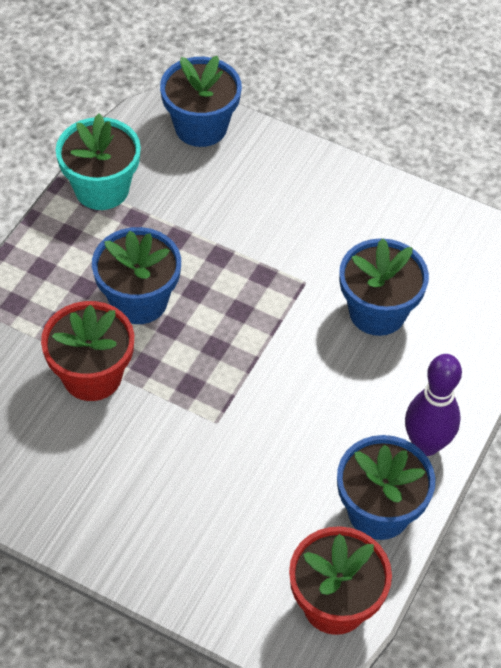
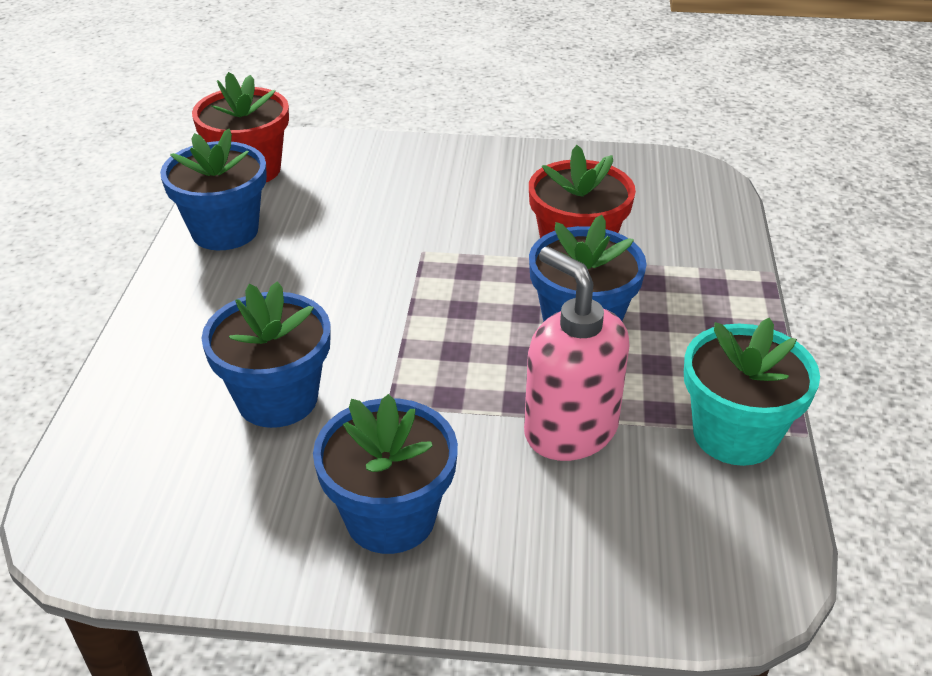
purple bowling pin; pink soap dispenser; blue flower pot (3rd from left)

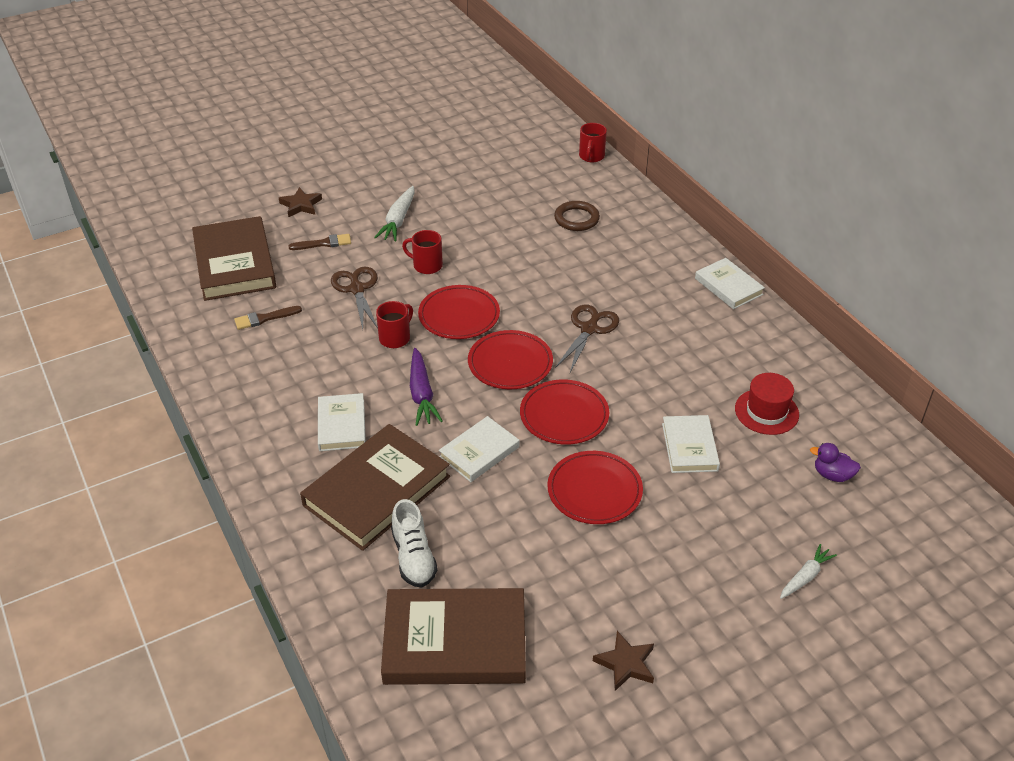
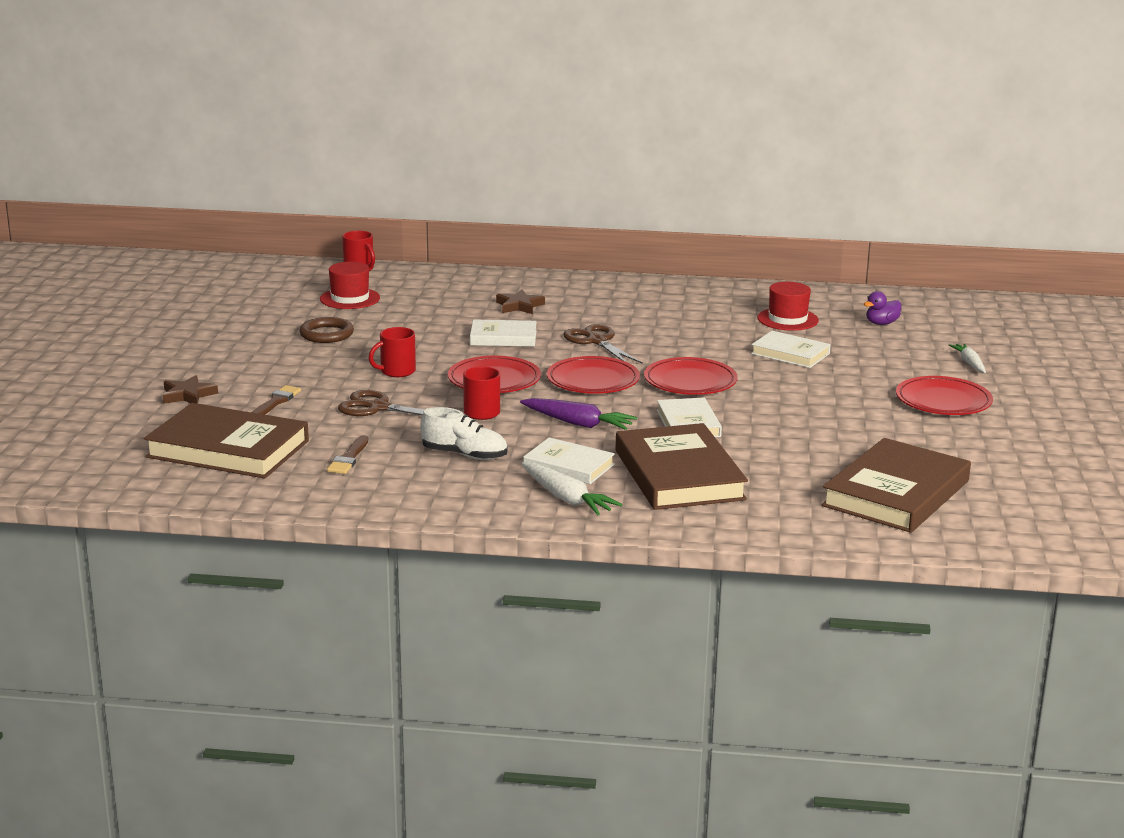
red hat (1st from left); white carrot (1st from left); white shoe; red plate (4th from left); brown ring; brown star (2nd from left); white book (1st from left)

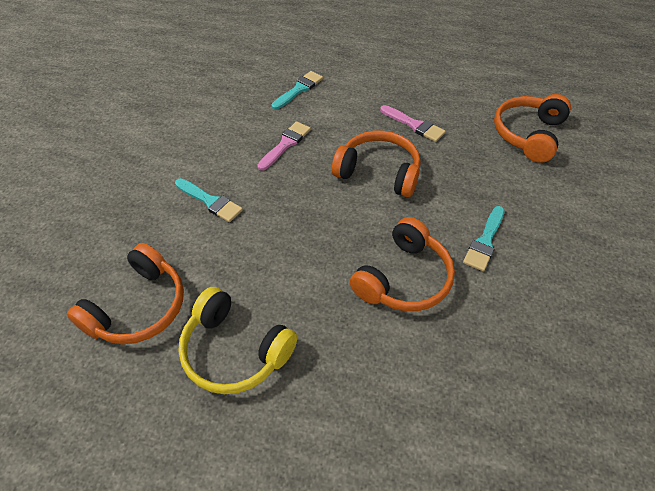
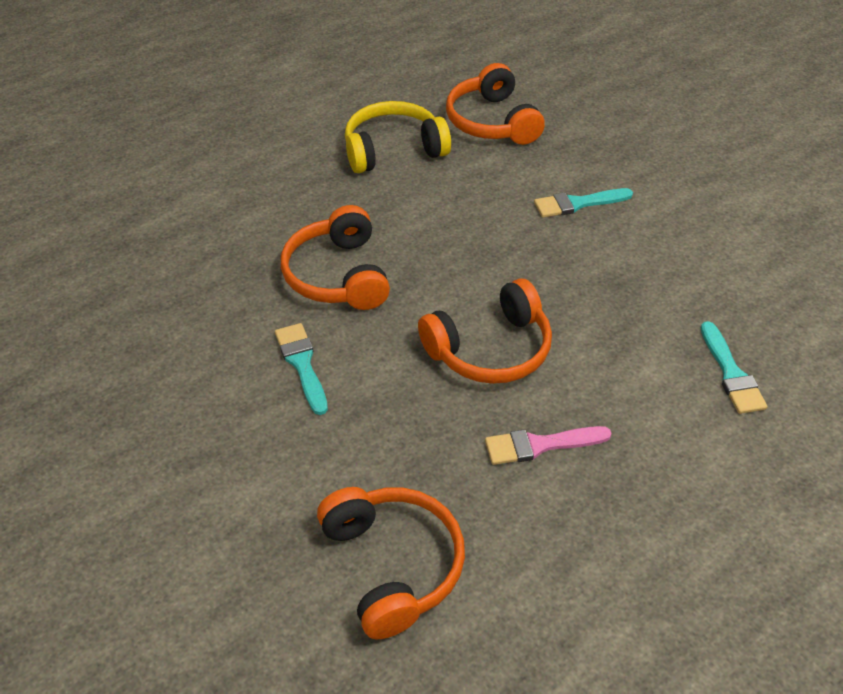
pink brush (1st from left in the first image)

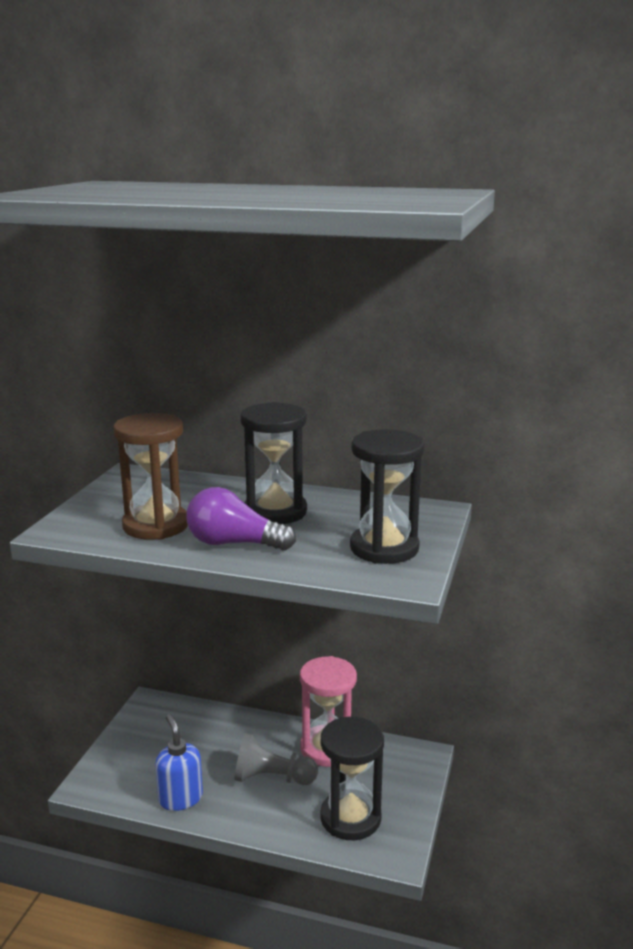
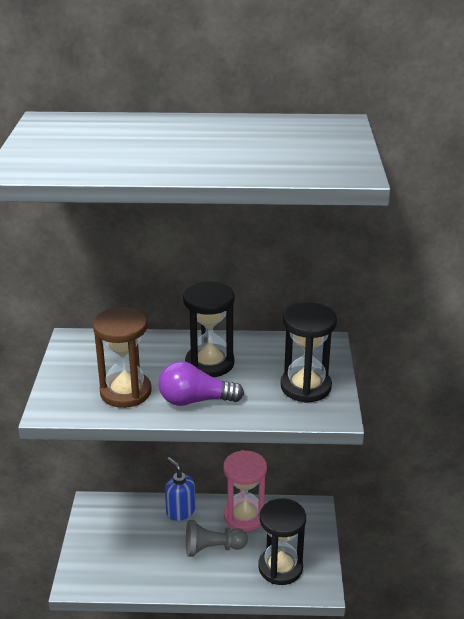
blue soap dispenser

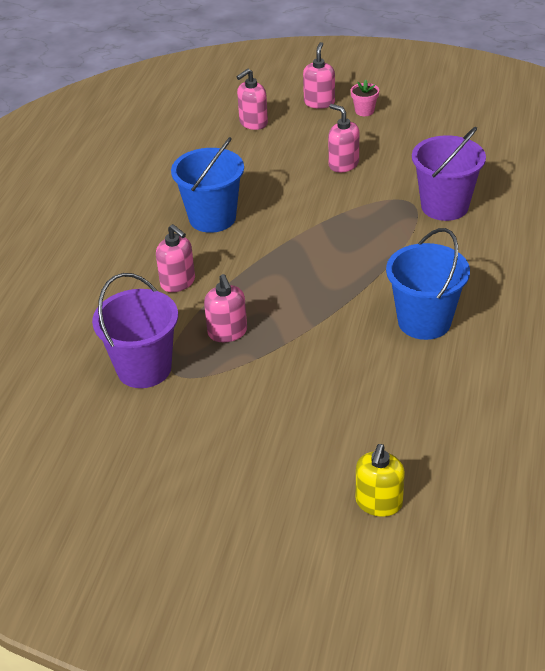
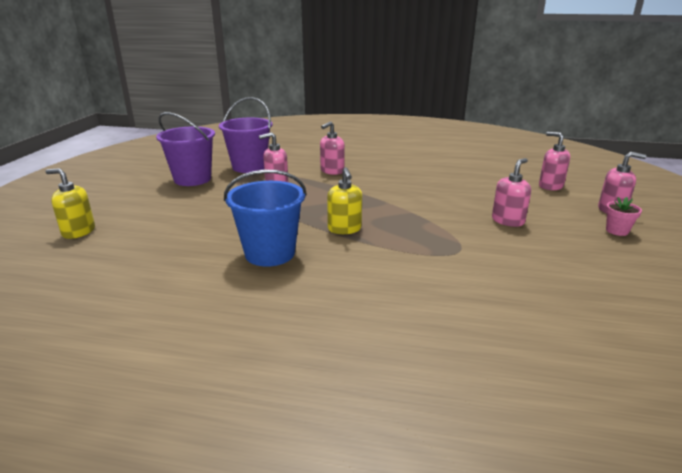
blue bucket (1st from left in the first image); yellow soap dispenser (2nd from left); purple bucket (1st from left)

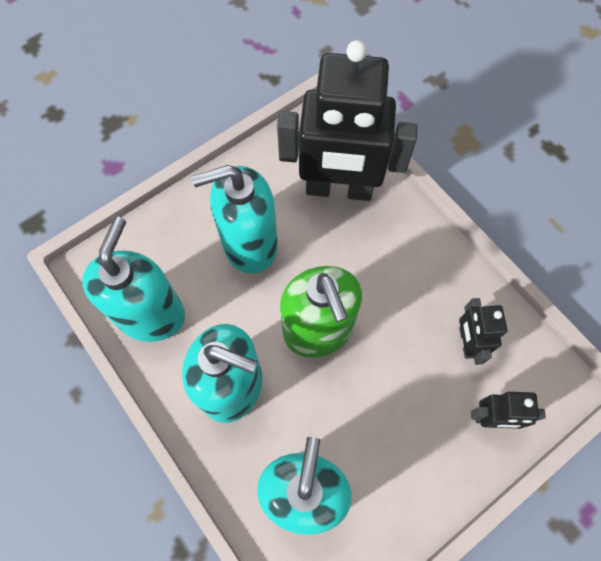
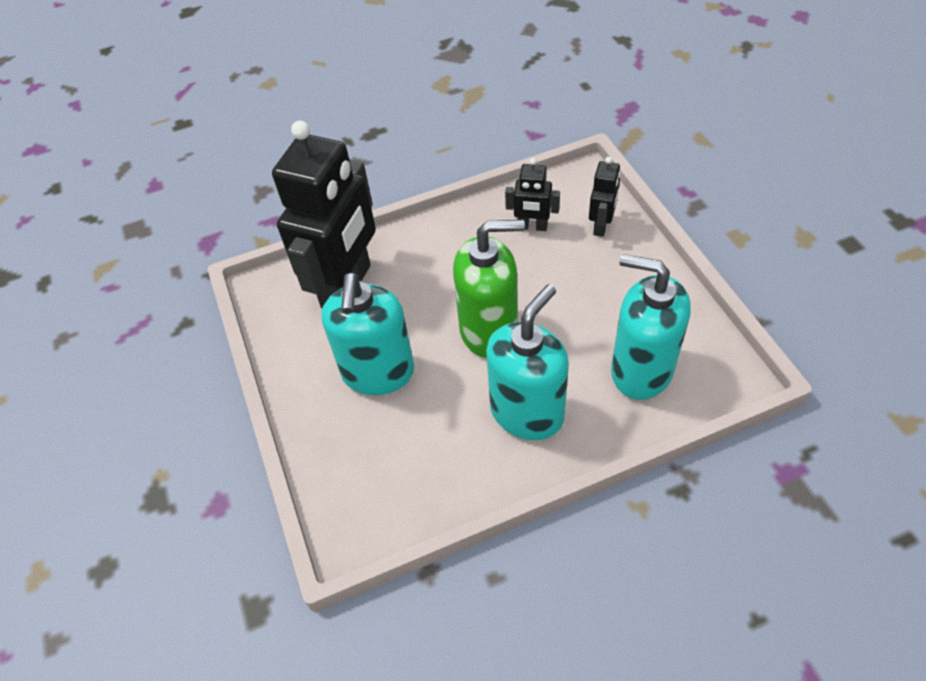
turquoise soap dispenser (1st from left in the first image)

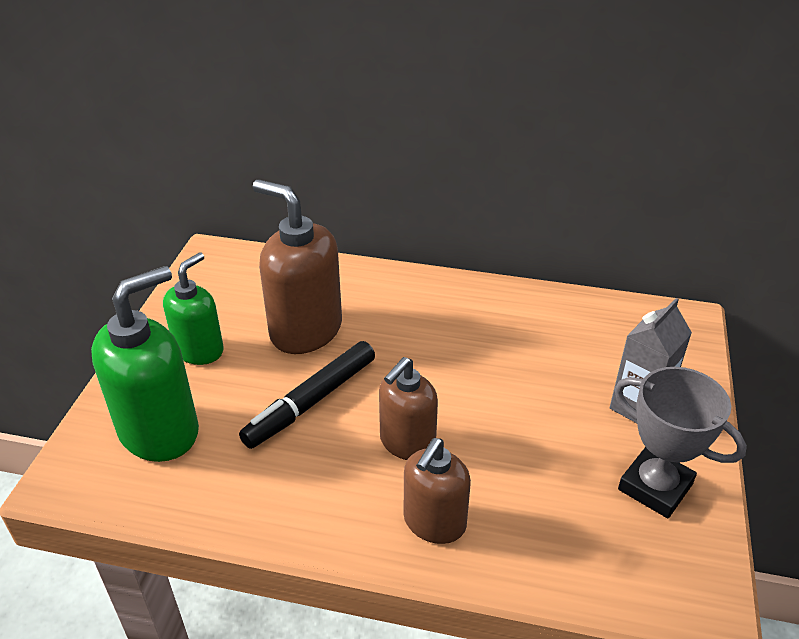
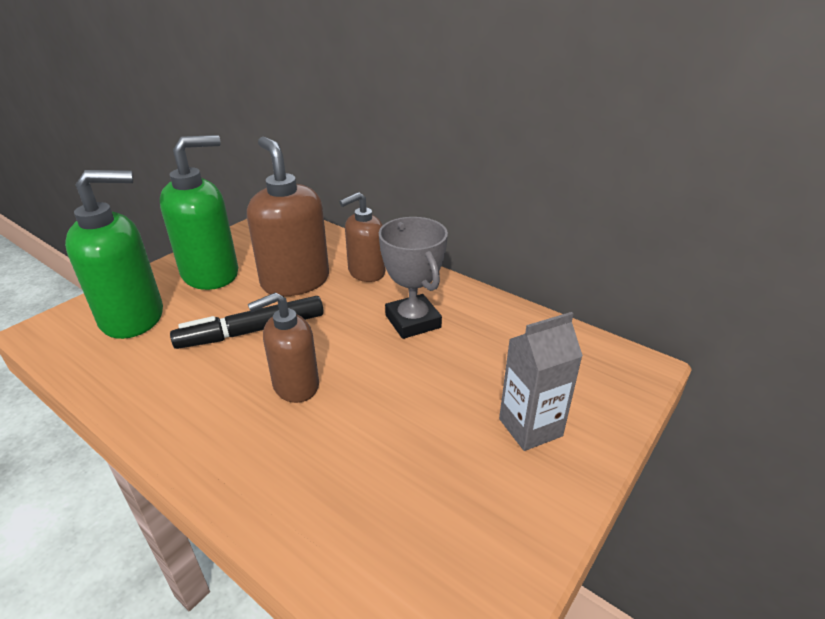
brown soap dispenser (3rd from left); grey trophy; green soap dispenser (2nd from left)

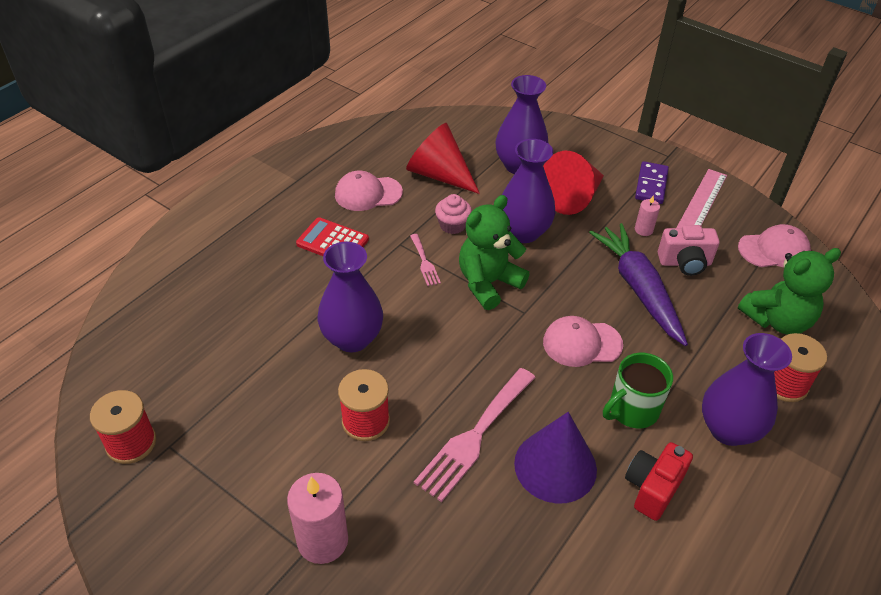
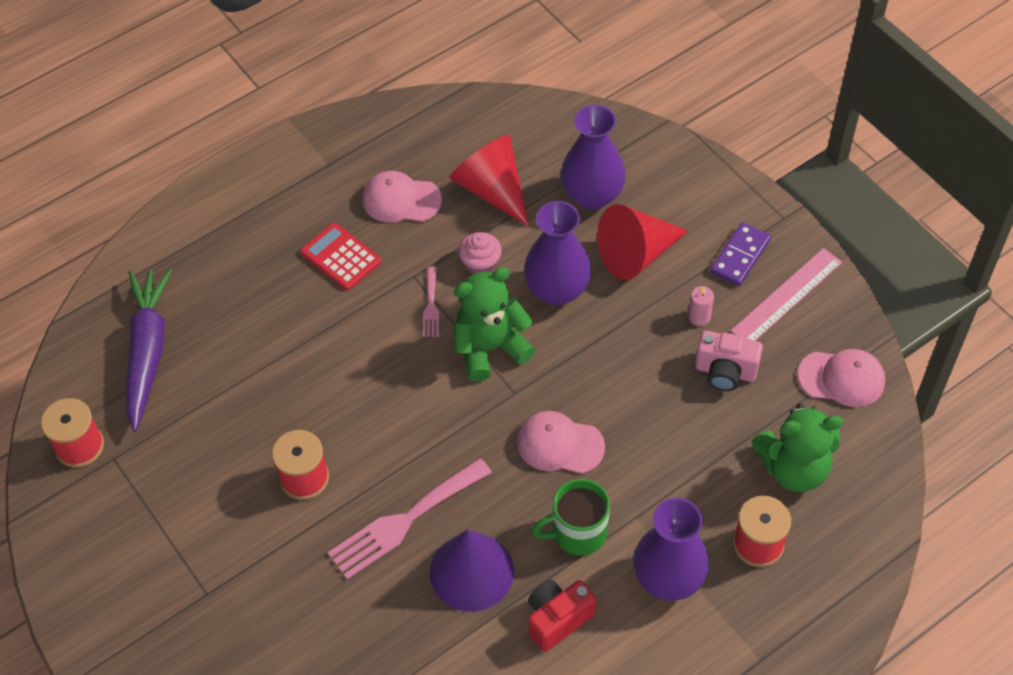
pink candle (1st from left in the first image); purple vase (1st from left in the first image); purple carrot

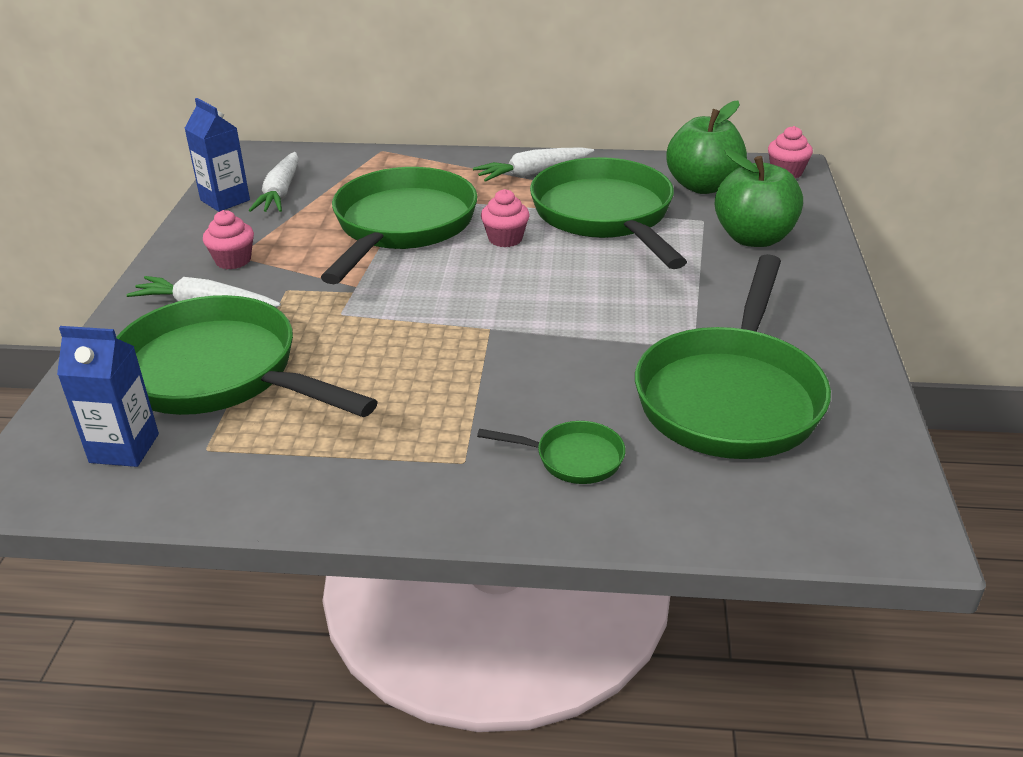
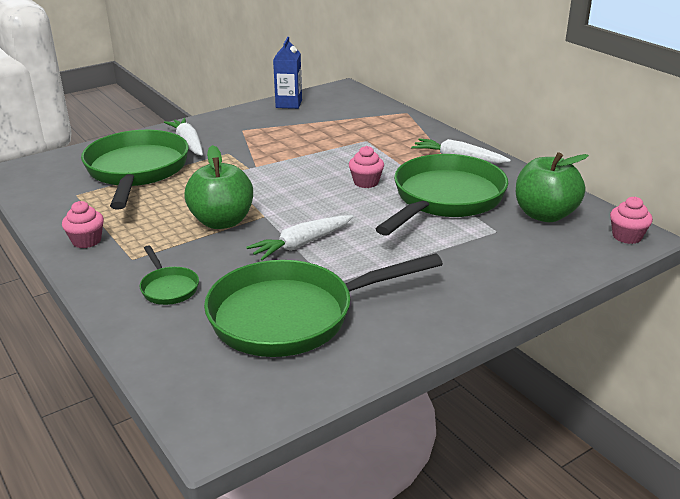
blue carton (1st from left in the first image); green pan (2nd from left in the first image); pink cupcake (1st from left); white carrot (2nd from left); green apple (1st from left)

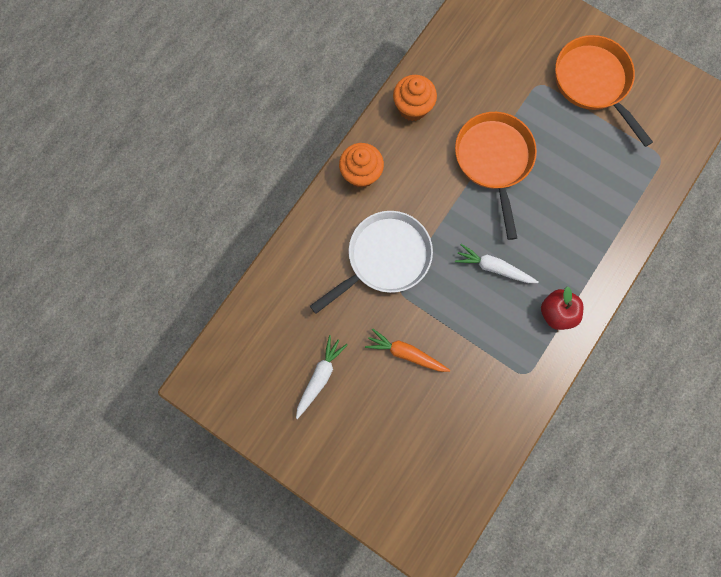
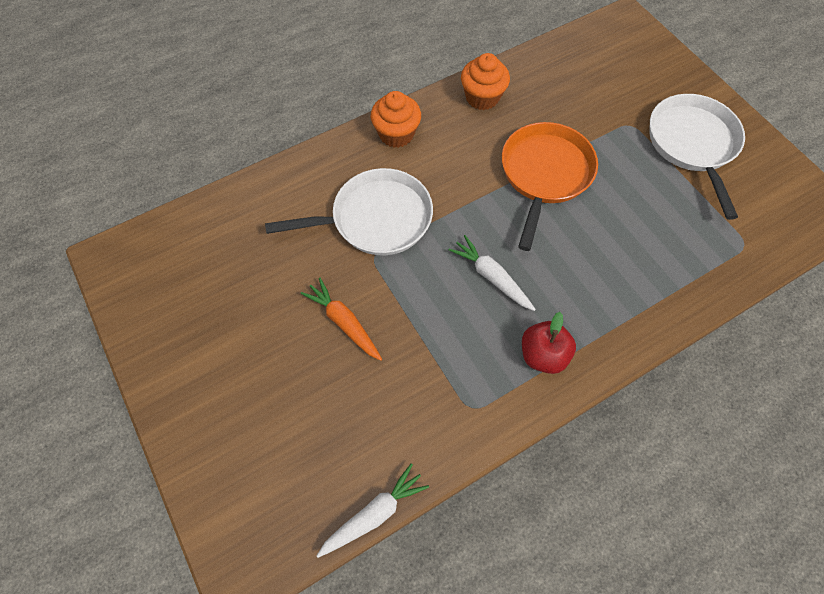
white carrot (1st from left); white pan (2nd from left)

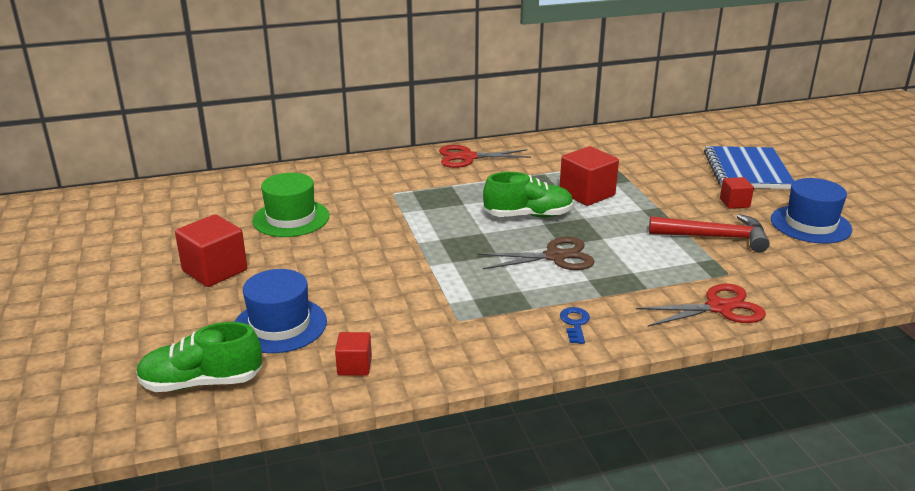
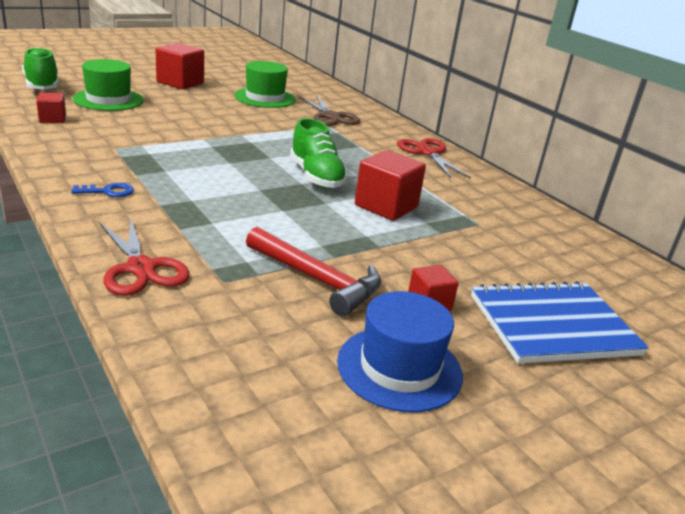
brown scissors; green hat (1st from left); red hammer

